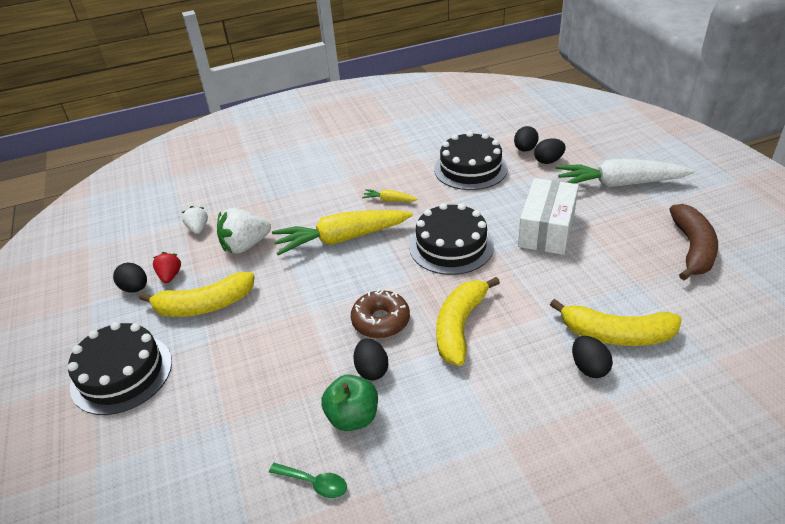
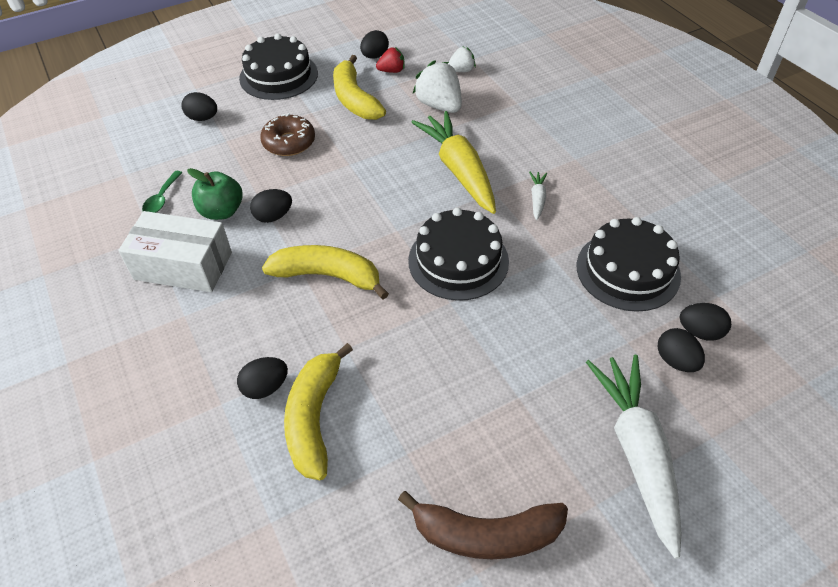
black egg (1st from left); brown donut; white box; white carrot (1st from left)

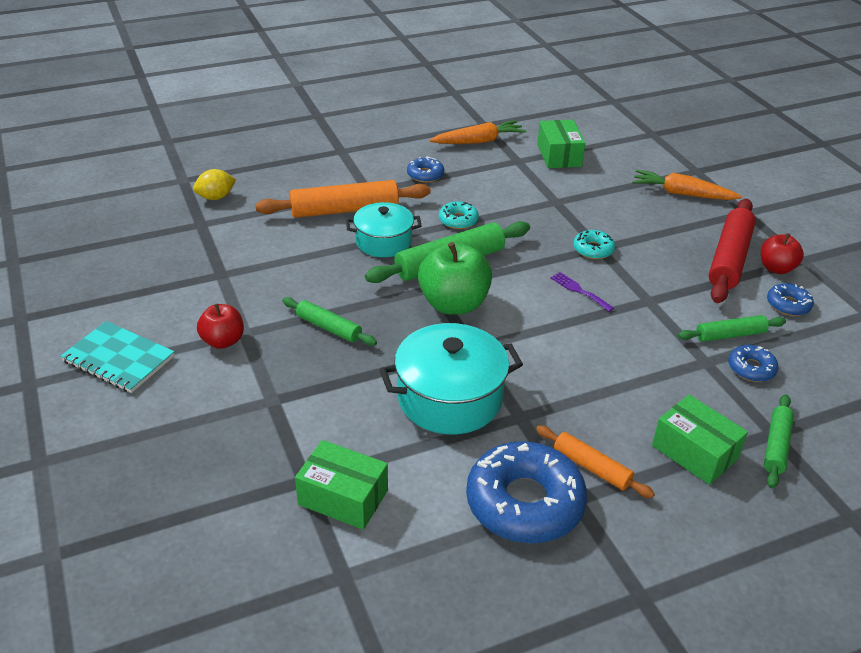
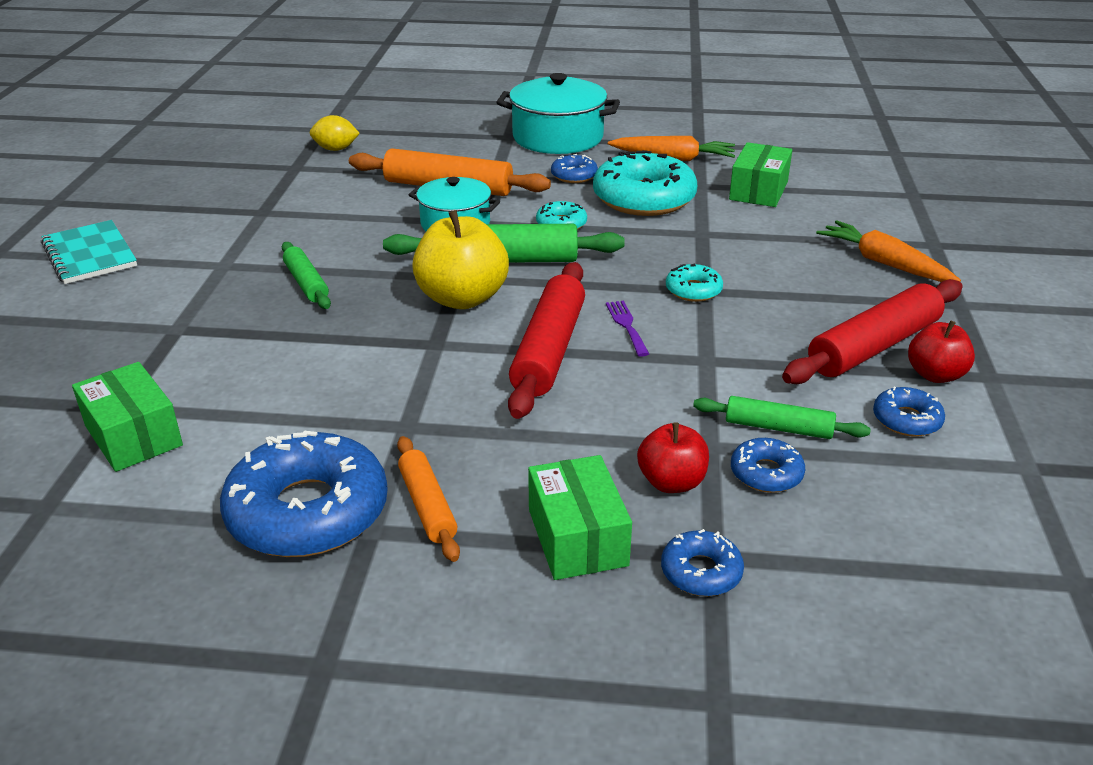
red rolling pin (1st from left); turquoise donut (2nd from left); red apple (1st from left); turquoise pot (2nd from left); blue donut (3rd from left); yellow apple

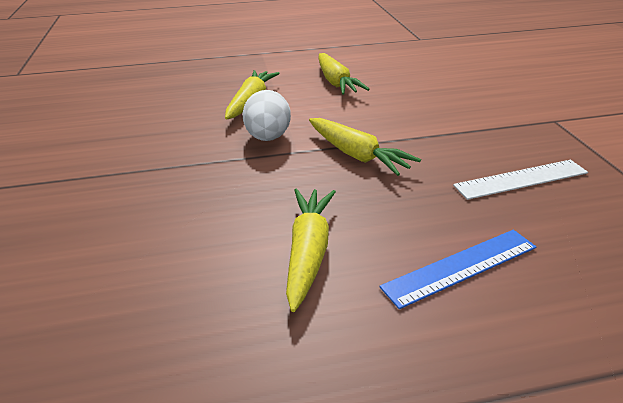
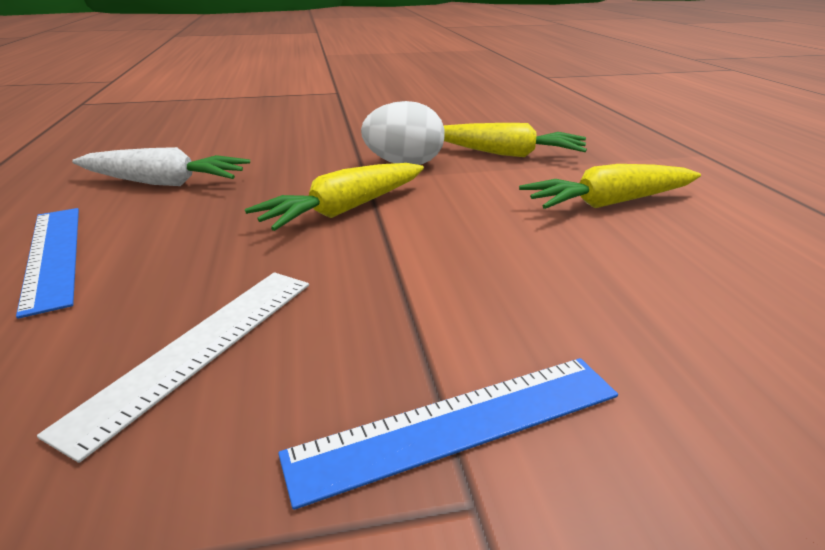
blue ruler (2nd from left); white carrot; white ruler

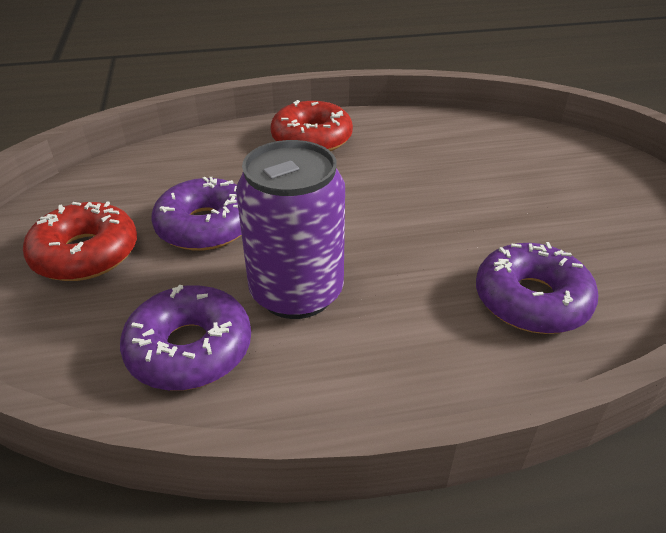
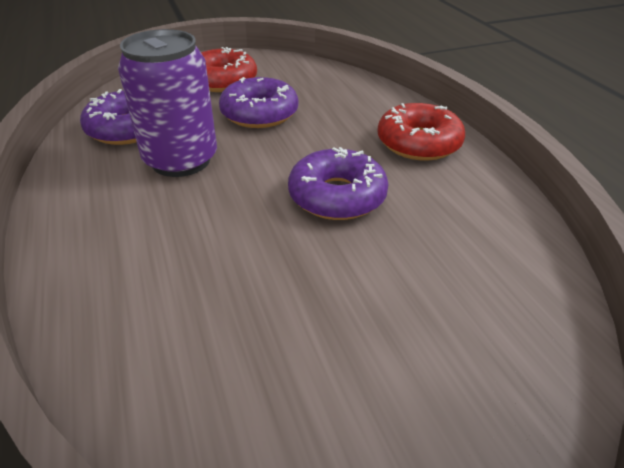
purple donut (3rd from left)

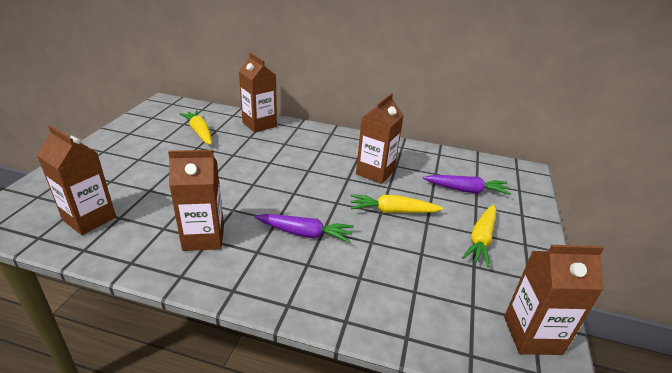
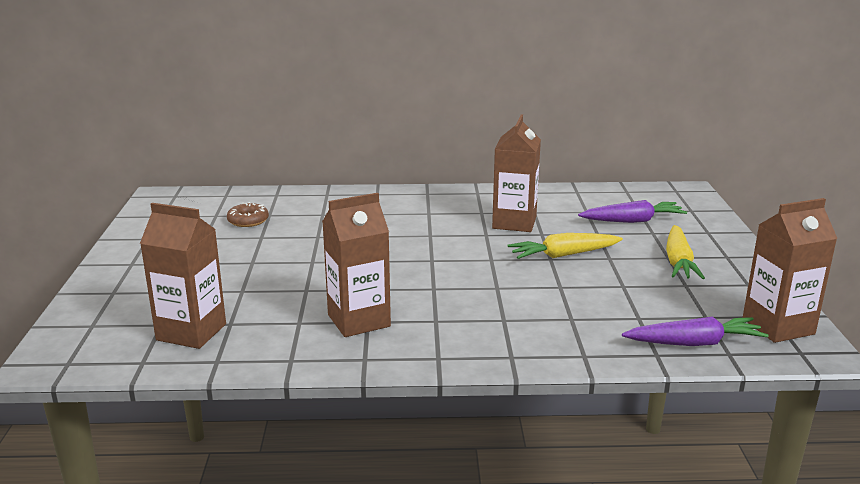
brown carton (3rd from left in the first image); purple carrot (2nd from left); brown donut

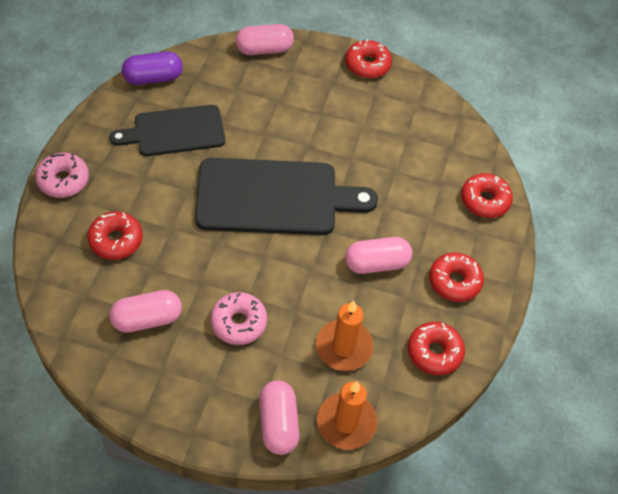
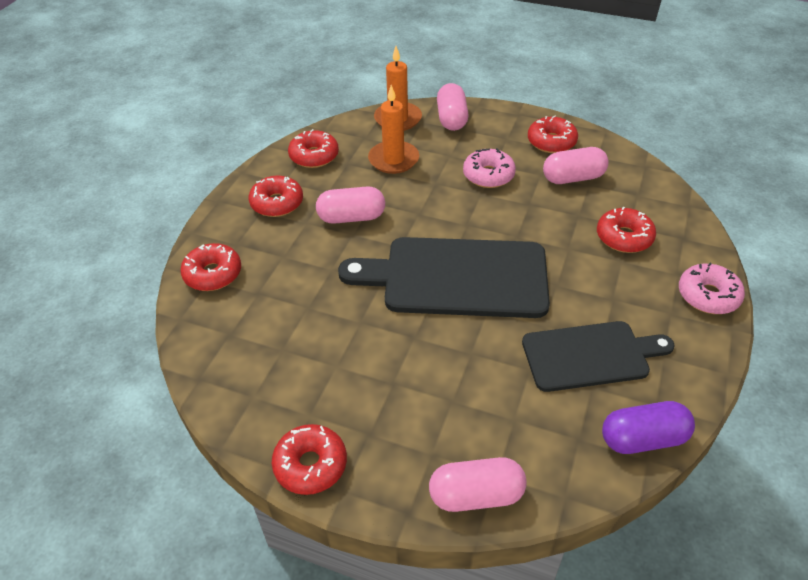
red donut (5th from left)

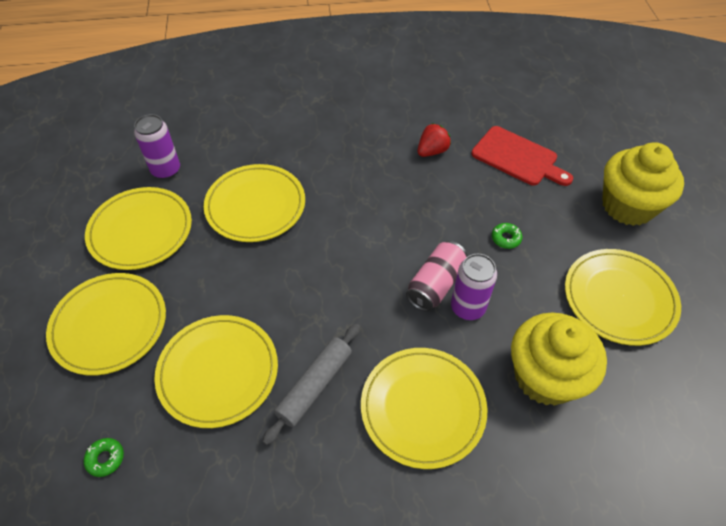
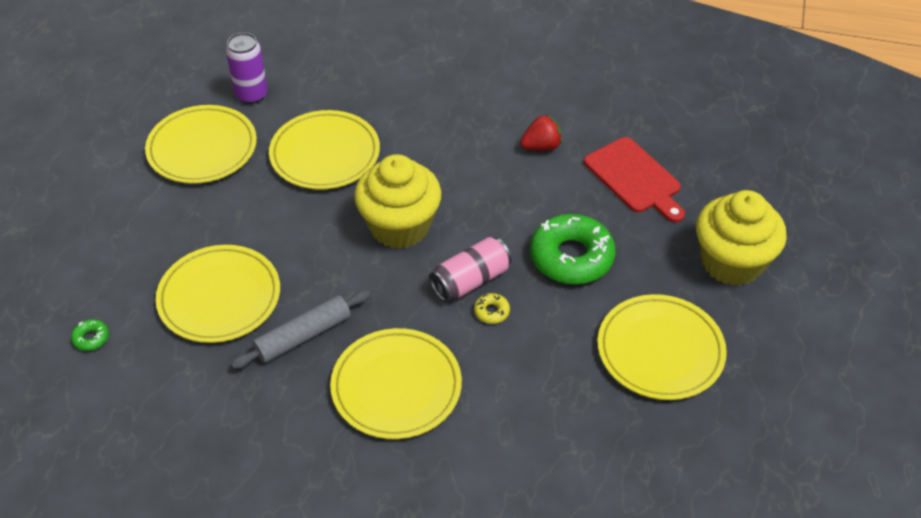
yellow plate (1st from left in the first image); yellow cupcake (1st from left); yellow donut; green donut (2nd from left)

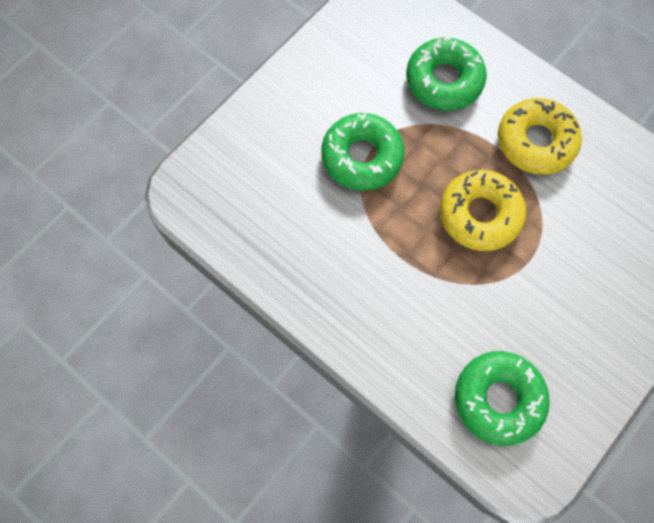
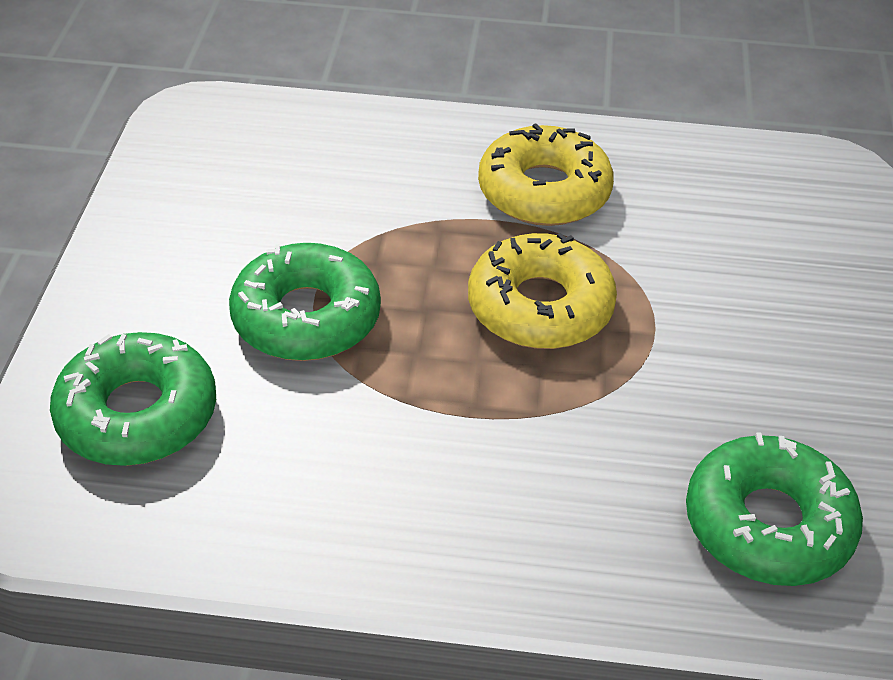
green donut (1st from left)

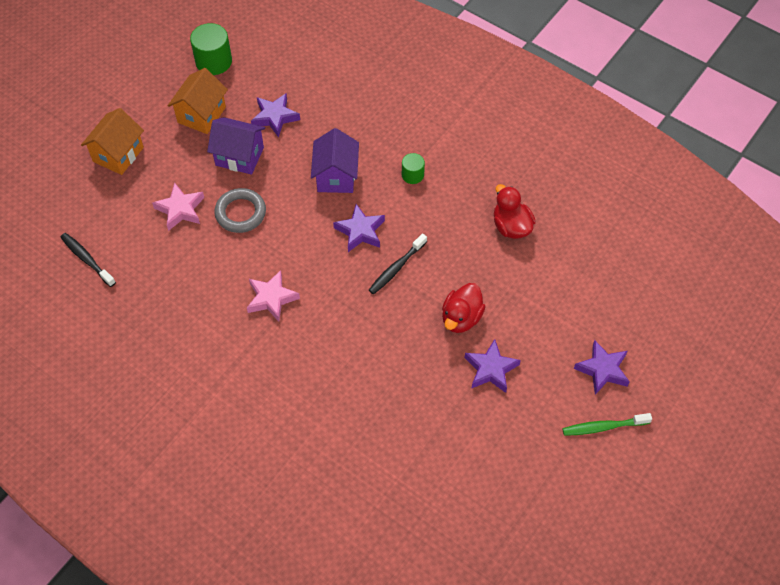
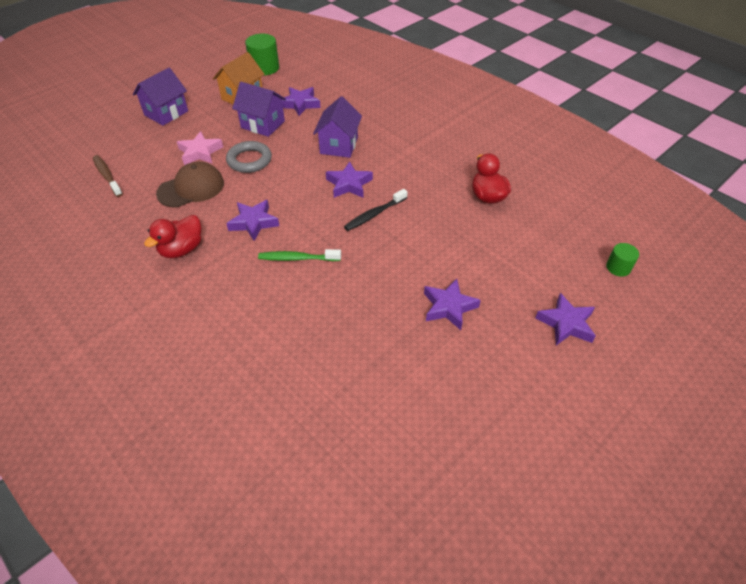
brown cap; green cylinder (2nd from left); red duck (1st from left); green toothbrush; brown toothbrush; purple house (1st from left); purple star (1st from left)

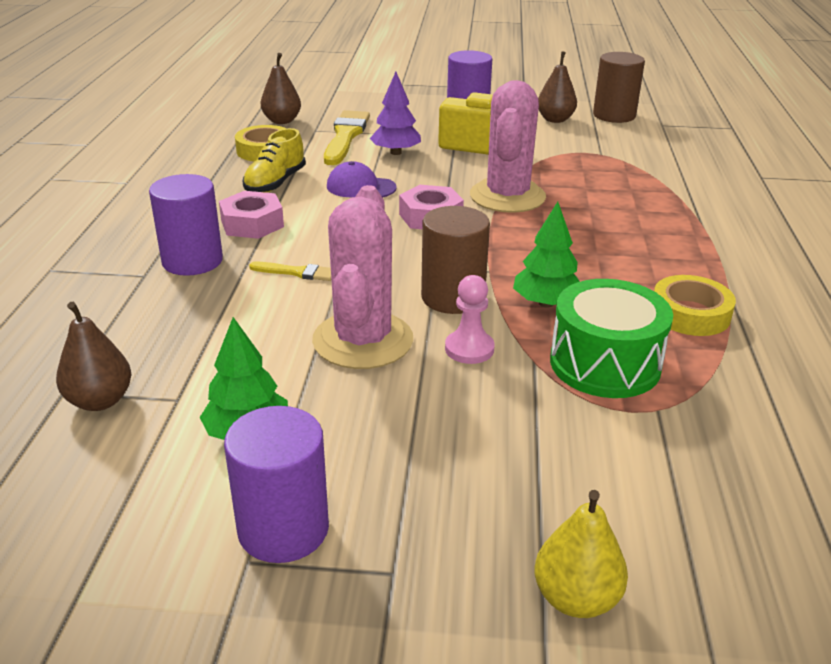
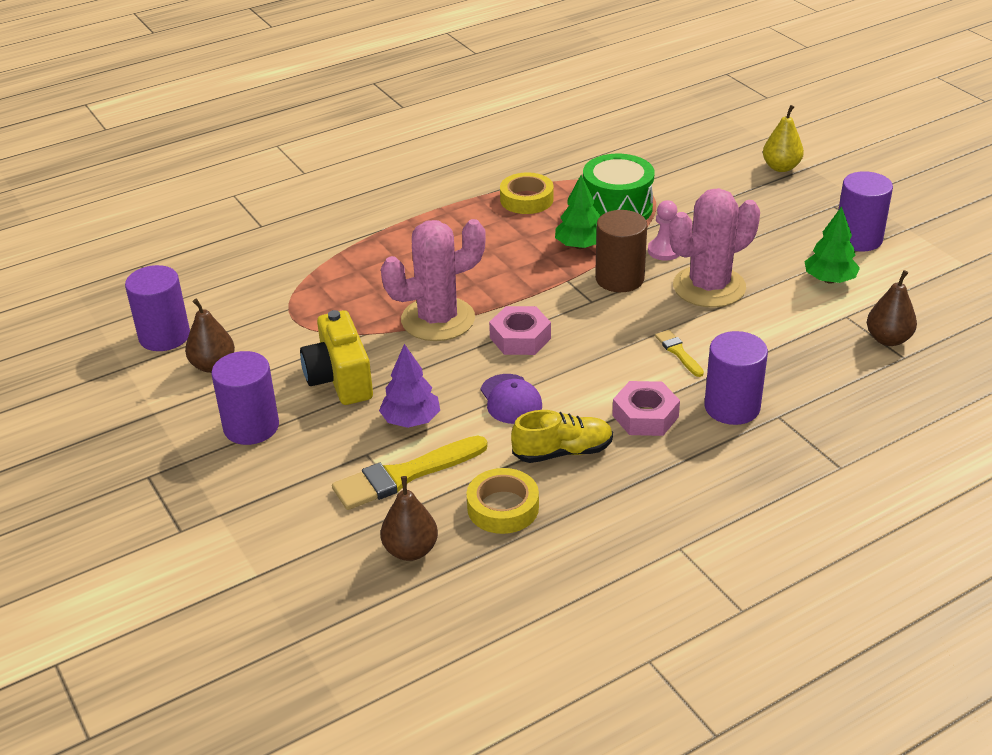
purple cylinder (1st from left)

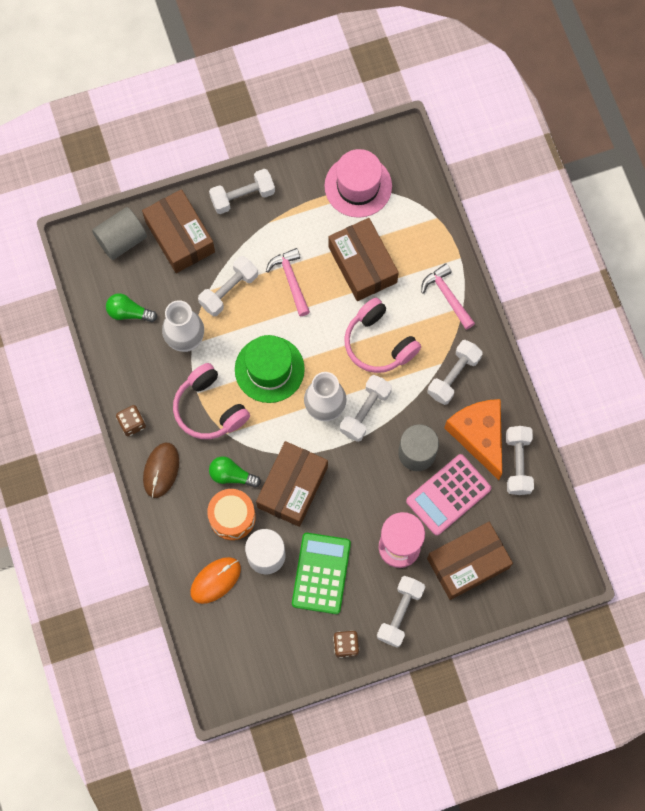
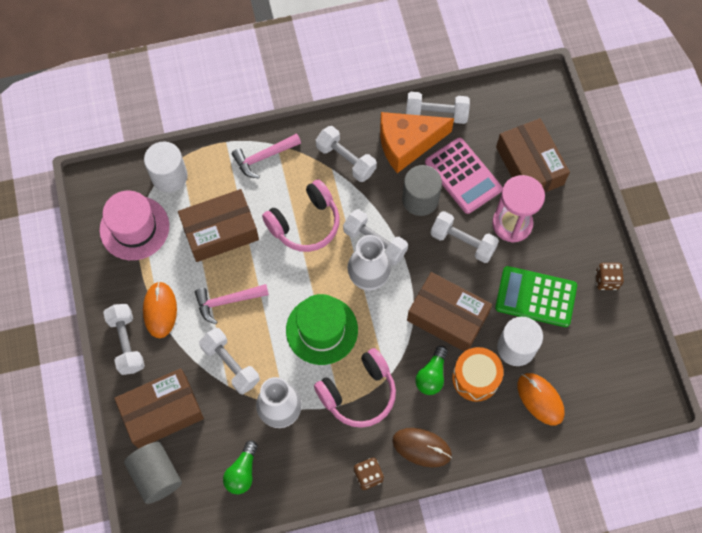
orange mouse (1st from left); white cylinder (1st from left); white dumbbell (6th from left)

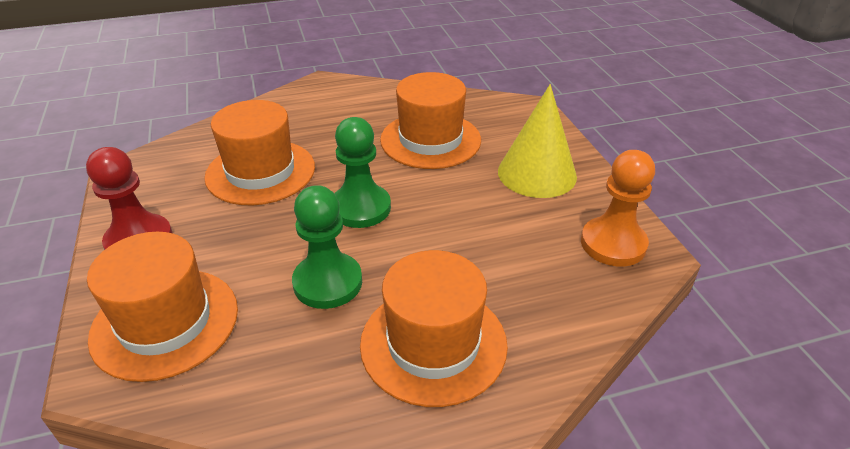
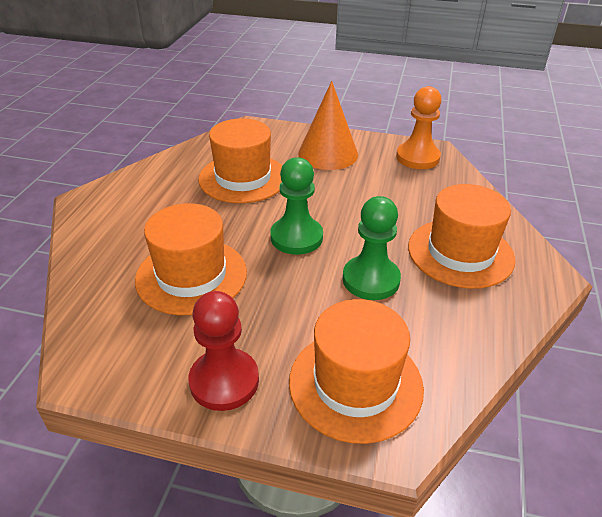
orange cone

